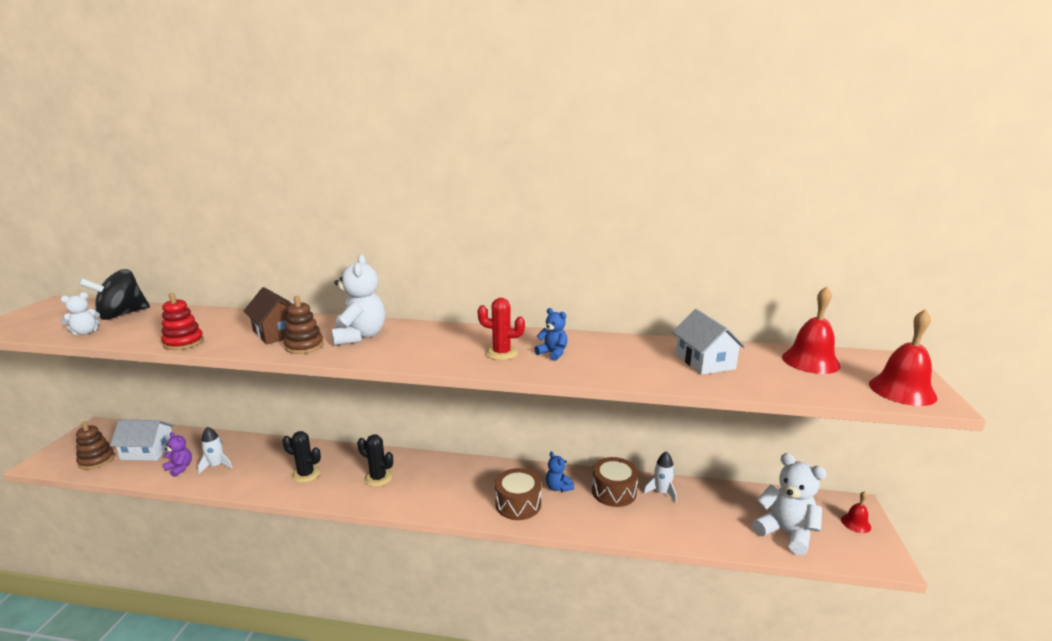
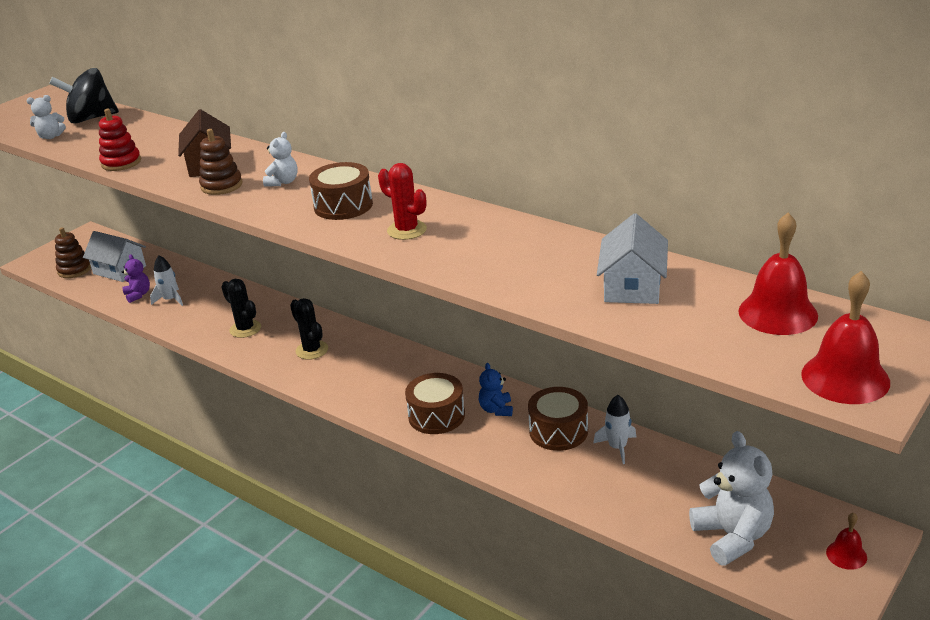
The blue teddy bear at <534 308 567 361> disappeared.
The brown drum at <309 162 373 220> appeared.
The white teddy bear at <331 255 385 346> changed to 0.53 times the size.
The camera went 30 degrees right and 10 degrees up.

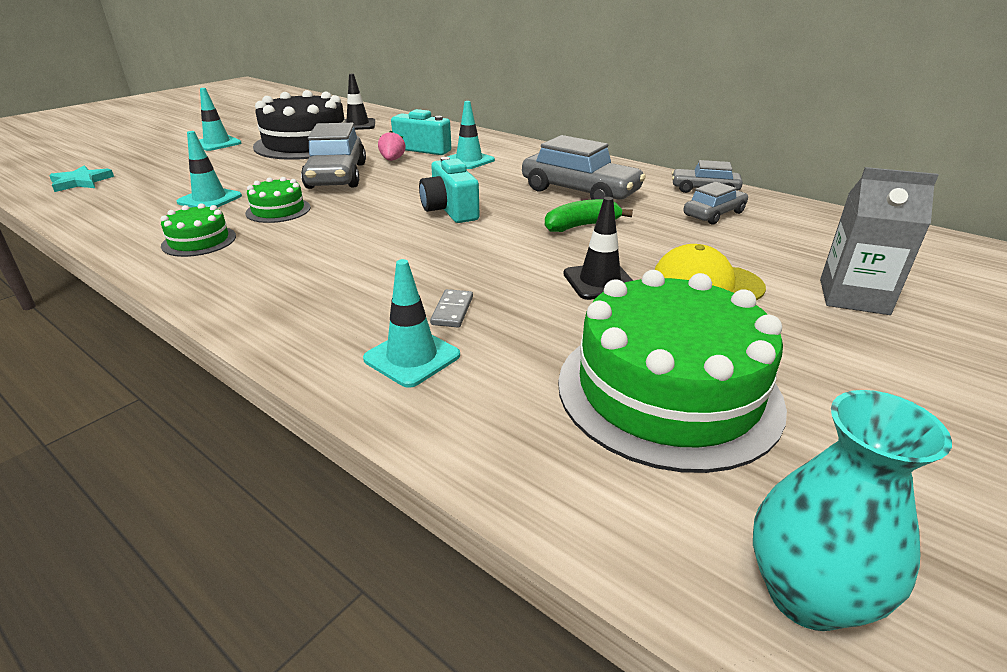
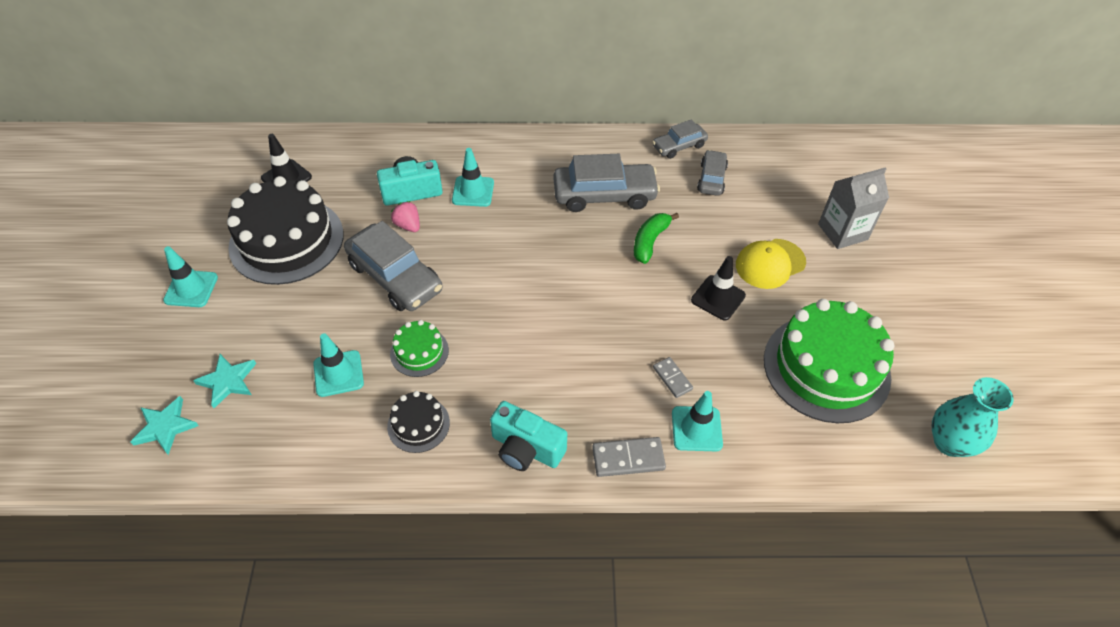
The turquoise star at <193 354 256 408> appeared.
The grey domino at <592 437 666 477> appeared.
The turquoise camera moved from <419 157 480 223> to <490 401 567 471>.
The green cake at <161 203 236 257> became the black cake at <387 391 450 453>.
The camera went 40 degrees left and 20 degrees up.

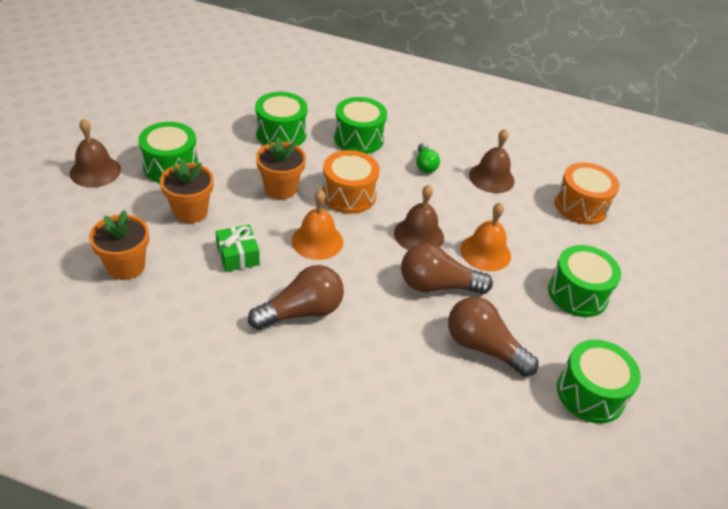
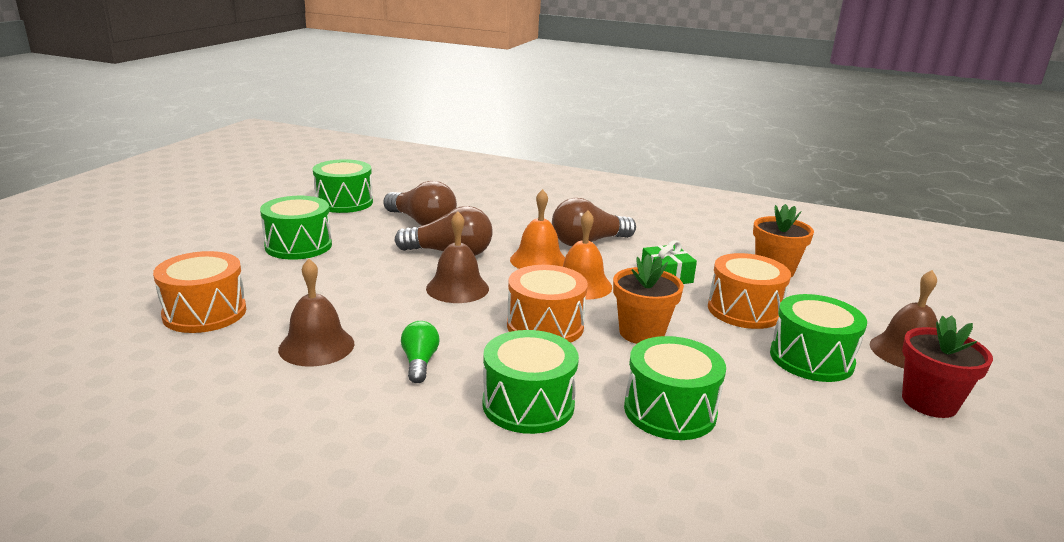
The red flower pot at <902 315 993 418> appeared.
The orange bell moved from <460 202 511 271> to <510 189 565 269>.
The orange flower pot at <160 159 214 223> was replaced by the orange drum at <708 253 791 329>.
The camera went 175 degrees left and 20 degrees down.

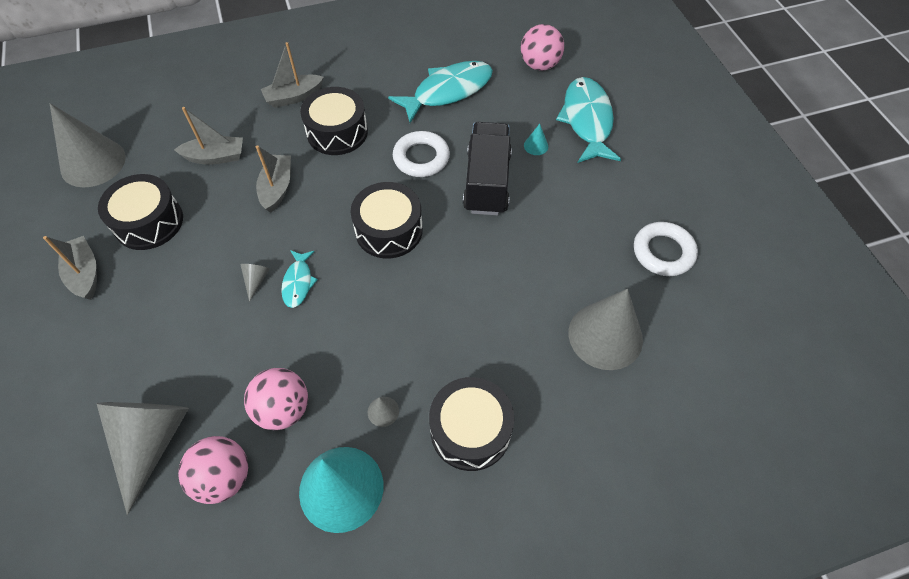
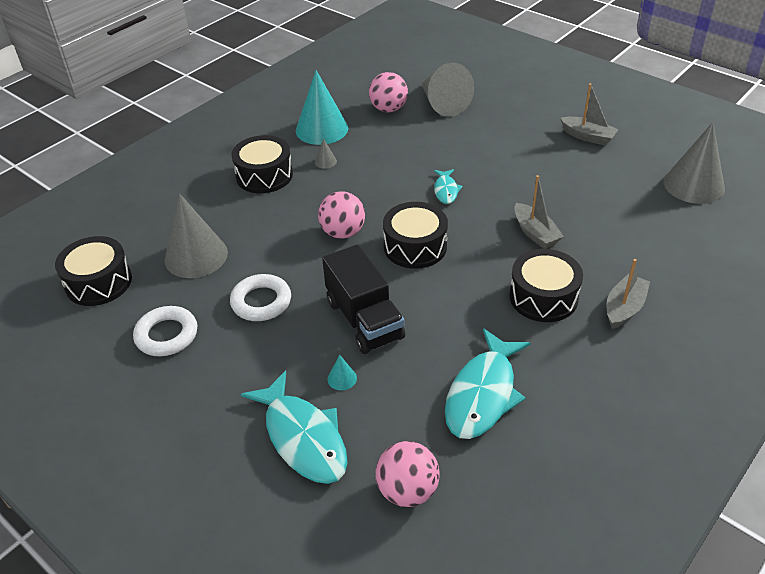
The grey boat at <174 107 243 165> disappeared.
The grey cone at <240 264 270 302> disappeared.
The black drum moved from <98 174 183 250> to <55 236 132 306>.
The pink ball moved from <244 368 308 430> to <318 191 365 239>.
The white ring moved from <393 131 450 177> to <230 274 291 321>.
The turquoise fish at <281 250 318 308> turned 150 degrees counterclockwise.
The camera went 150 degrees right and 15 degrees down.

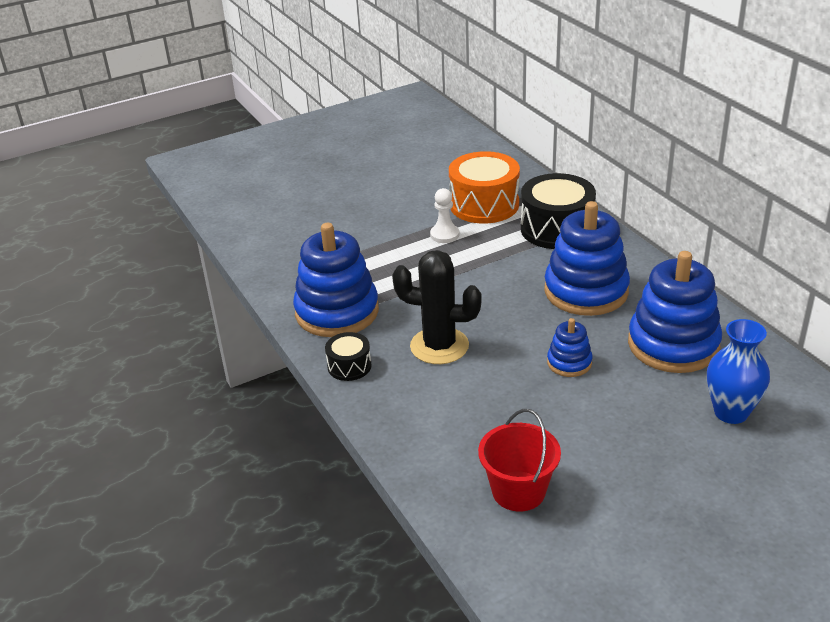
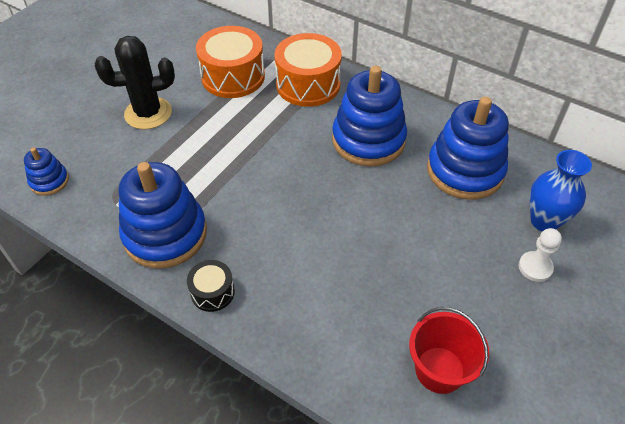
The black cactus moved from <392 250 482 364> to <95 36 175 129>.
The white pawn moved from <430 188 459 243> to <519 228 562 282>.
The blue stacking toy moved from <547 318 593 377> to <24 147 69 196>.
The black drum at <521 173 596 249> became the orange drum at <274 33 342 107>.
The camera went 30 degrees left and 15 degrees up.

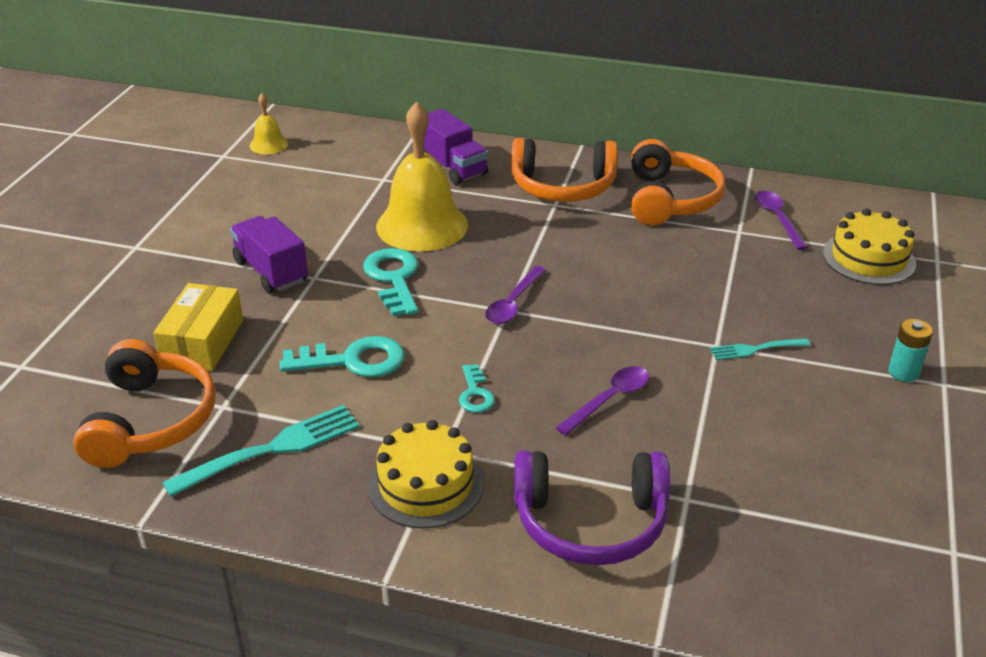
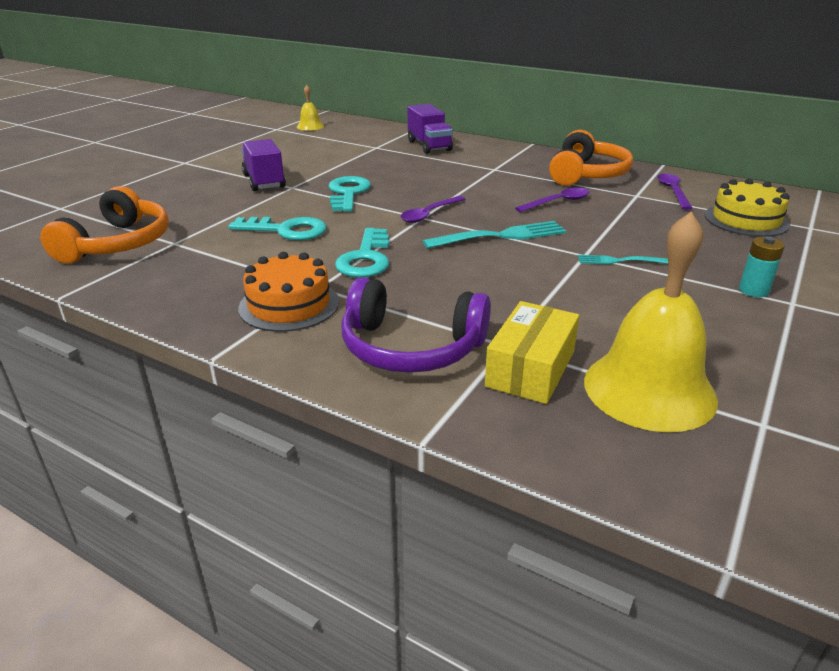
The orange headphones at <511 138 618 202> disappeared.
The yellow box moved from <153 283 243 371> to <485 301 579 404>.
The turquoise fork moved from <162 405 360 497> to <423 221 566 249>.
The yellow bell moved from <376 102 468 252> to <584 212 718 432>.
The purple spoon moved from <556 366 649 436> to <515 188 590 212>.
The yellow cake at <368 420 484 529> became the orange cake at <238 252 339 332>.
The turquoise key at <459 364 495 413> changed to 1.78 times the size.
The camera went 15 degrees right and 5 degrees down.

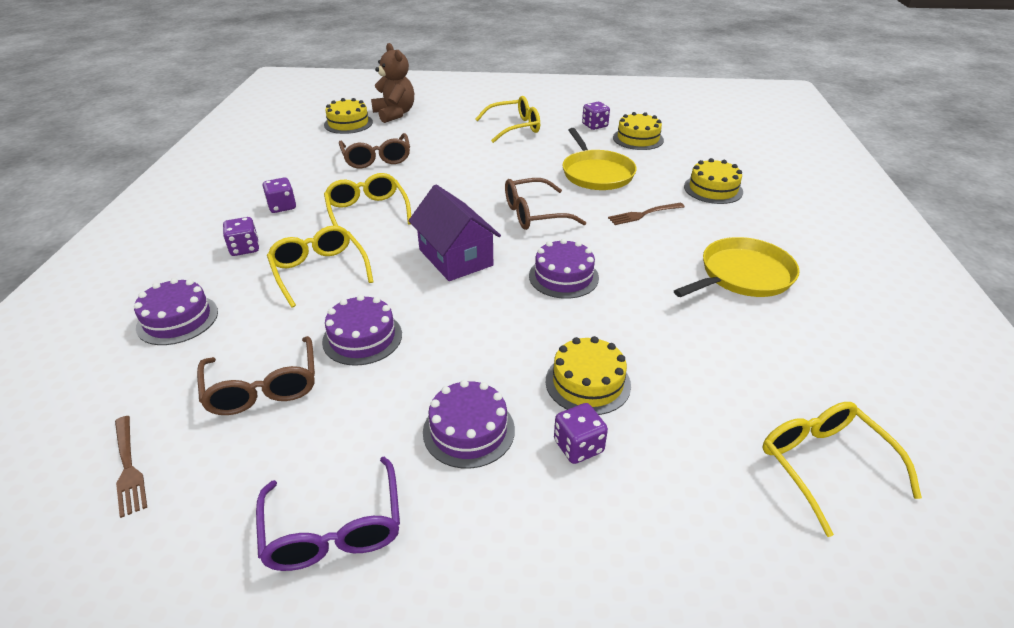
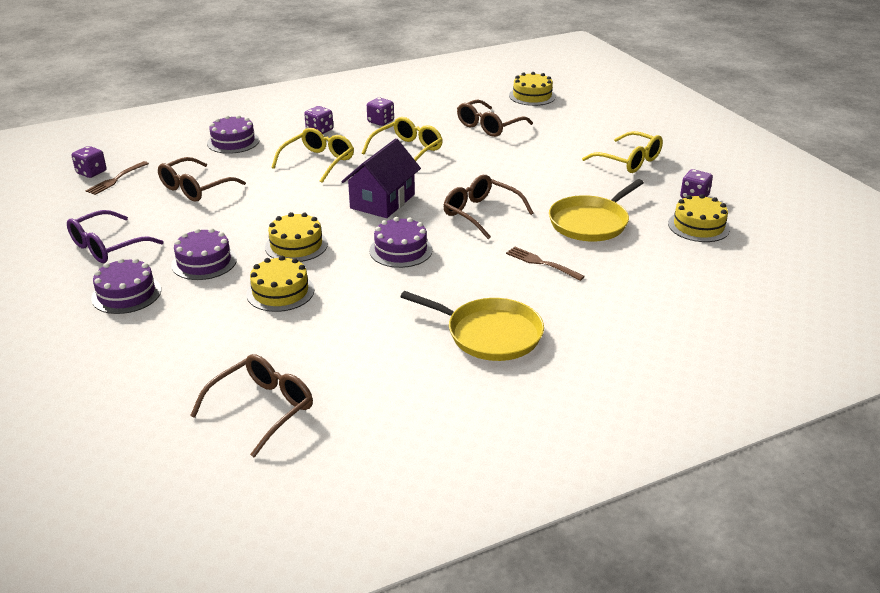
The brown teddy bear at <371 43 414 123> disappeared.
The purple cake moved from <322 295 402 366> to <91 258 161 314>.
The purple dice moved from <554 403 608 464> to <72 146 107 178>.
The yellow cake moved from <684 158 743 204> to <265 212 328 262>.
The yellow glasses at <762 402 922 537> became the brown glasses at <190 354 313 457>.
The camera went 60 degrees right and 5 degrees down.

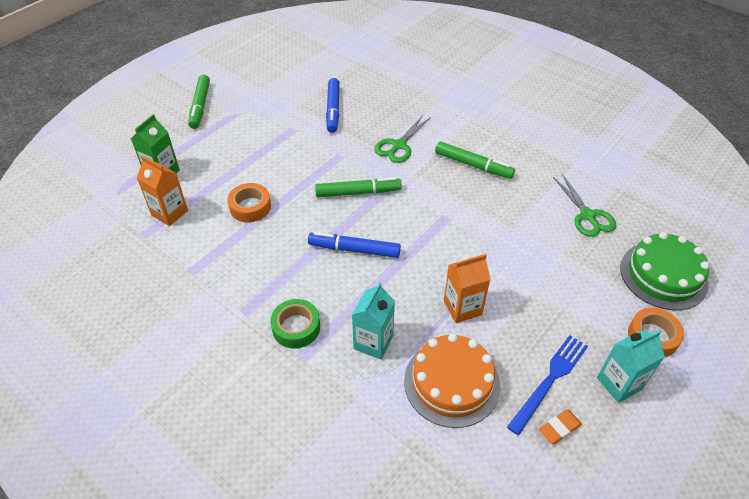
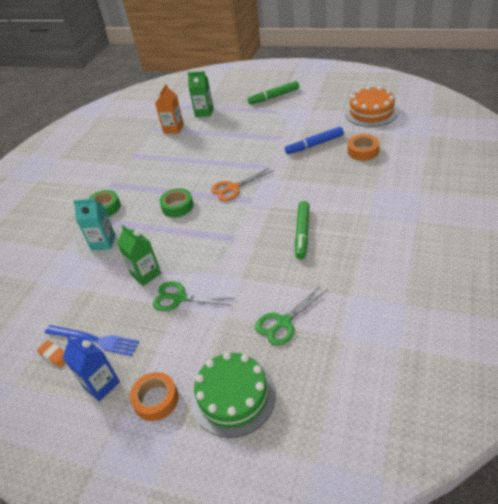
The orange tape moved from <227 183 271 222> to <348 134 379 161>.
The green scissors moved from <374 115 431 163> to <153 281 234 311>.
The orange cake moved from <404 333 500 428> to <345 86 399 127>.
The blue marker at <308 232 401 258> was replaced by the green tape at <160 188 194 218>.
The green marker at <315 177 402 197> was replaced by the orange scissors at <211 168 274 201>.
The orange carton at <444 254 491 323> became the green carton at <117 225 161 286>.
The turquoise carton at <597 330 665 403> became the blue carton at <63 336 120 401>.
The camera went 75 degrees right and 5 degrees down.

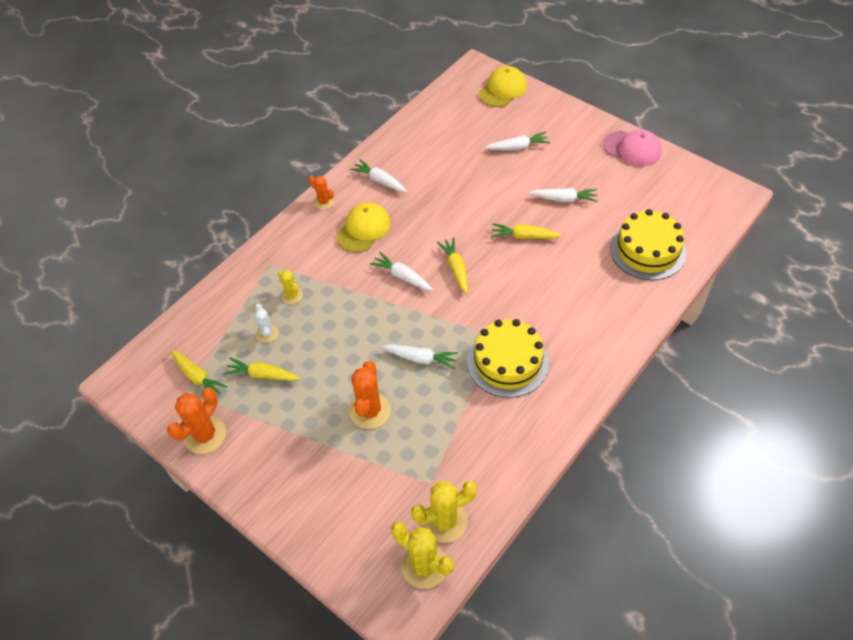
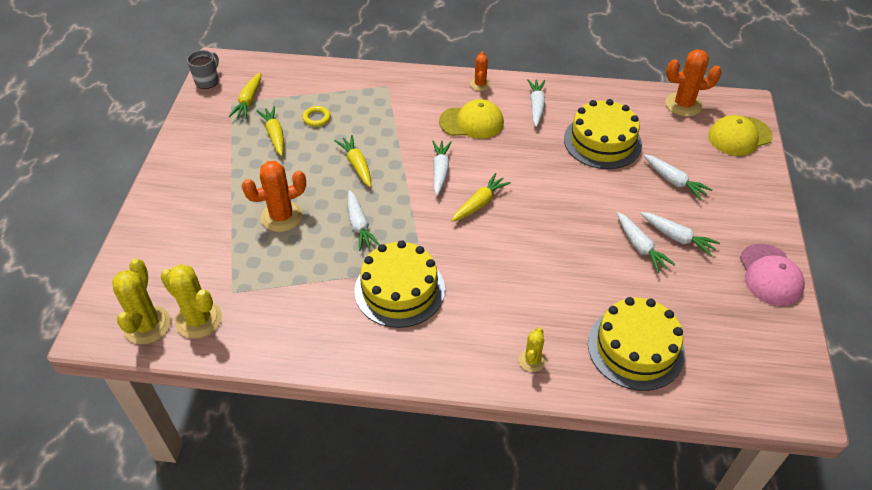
The grey mug at <187 50 219 89> appeared.
The yellow cake at <564 99 642 169> appeared.
The white carrot at <641 212 720 256> appeared.
The orange cactus moved from <167 388 226 454> to <665 49 722 117>.
The yellow cactus moved from <278 270 303 304> to <519 327 546 372>.
The yellow carrot moved from <491 223 562 239> to <335 135 371 187>.
The white cactus at <254 304 279 343> was replaced by the yellow ring at <302 106 331 127>.
The yellow cap at <479 66 527 107> turned 150 degrees clockwise.
The camera went 55 degrees right and 5 degrees down.

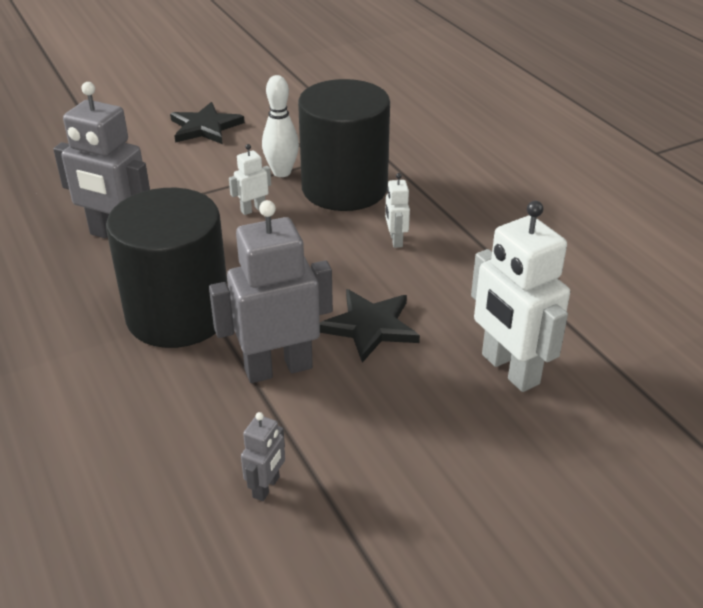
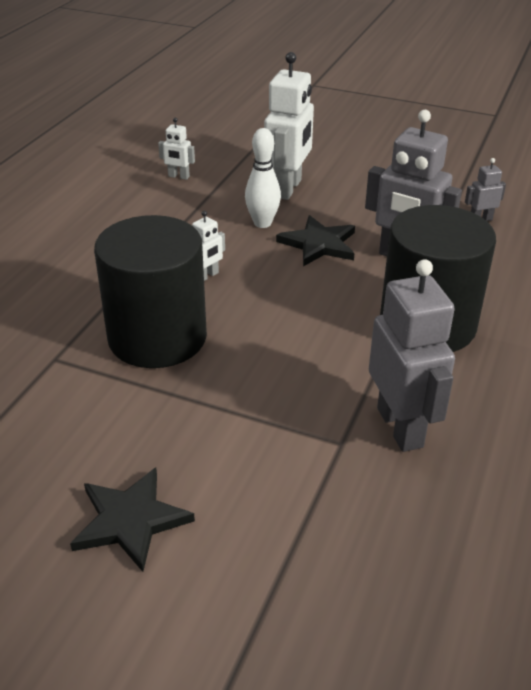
The white robot moved from <229 144 271 215> to <158 118 195 180>.
The white bowling pin moved from <262 75 299 177> to <245 128 281 228>.
The camera went 130 degrees left and 0 degrees up.

